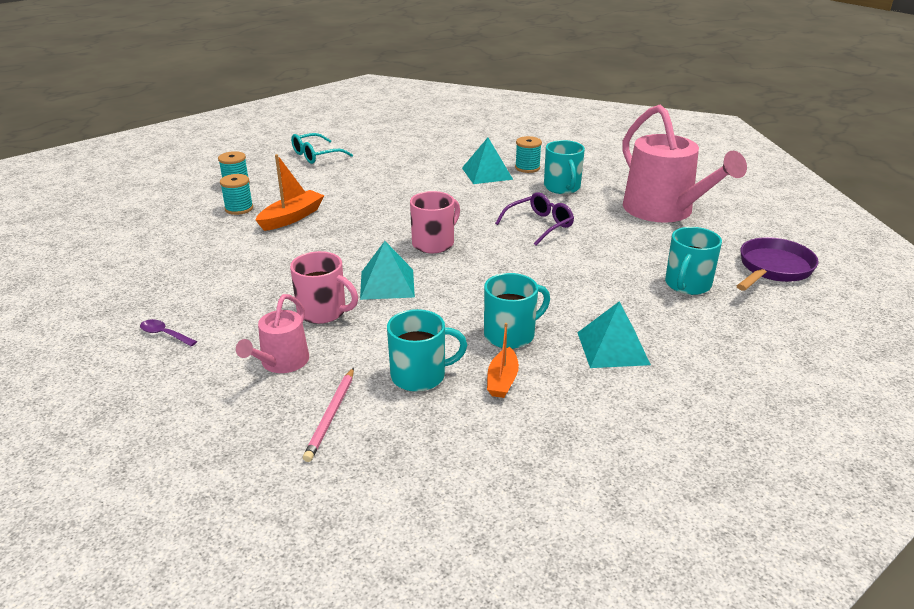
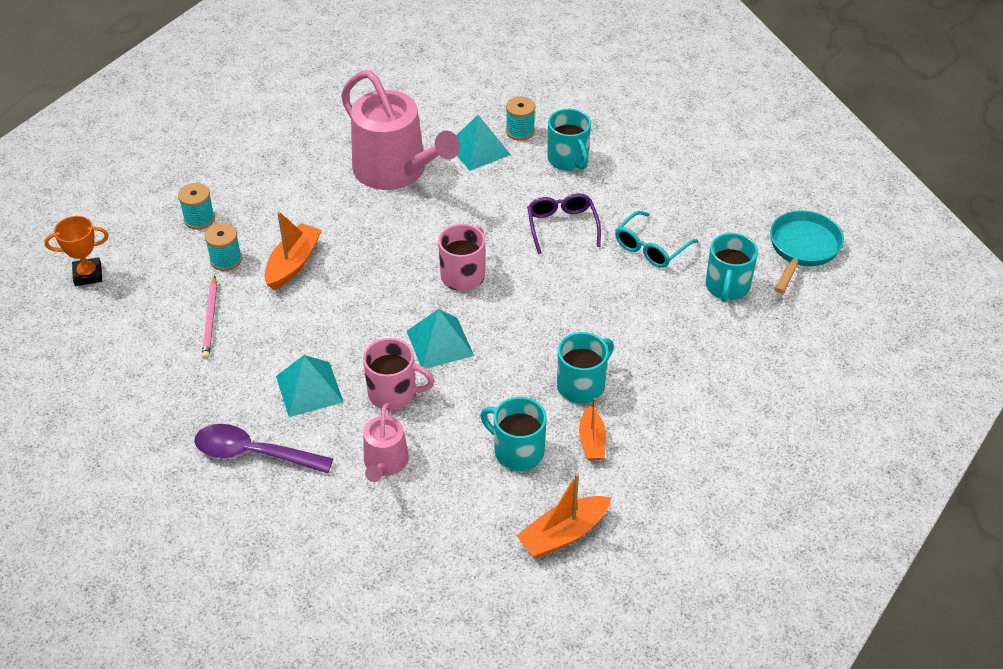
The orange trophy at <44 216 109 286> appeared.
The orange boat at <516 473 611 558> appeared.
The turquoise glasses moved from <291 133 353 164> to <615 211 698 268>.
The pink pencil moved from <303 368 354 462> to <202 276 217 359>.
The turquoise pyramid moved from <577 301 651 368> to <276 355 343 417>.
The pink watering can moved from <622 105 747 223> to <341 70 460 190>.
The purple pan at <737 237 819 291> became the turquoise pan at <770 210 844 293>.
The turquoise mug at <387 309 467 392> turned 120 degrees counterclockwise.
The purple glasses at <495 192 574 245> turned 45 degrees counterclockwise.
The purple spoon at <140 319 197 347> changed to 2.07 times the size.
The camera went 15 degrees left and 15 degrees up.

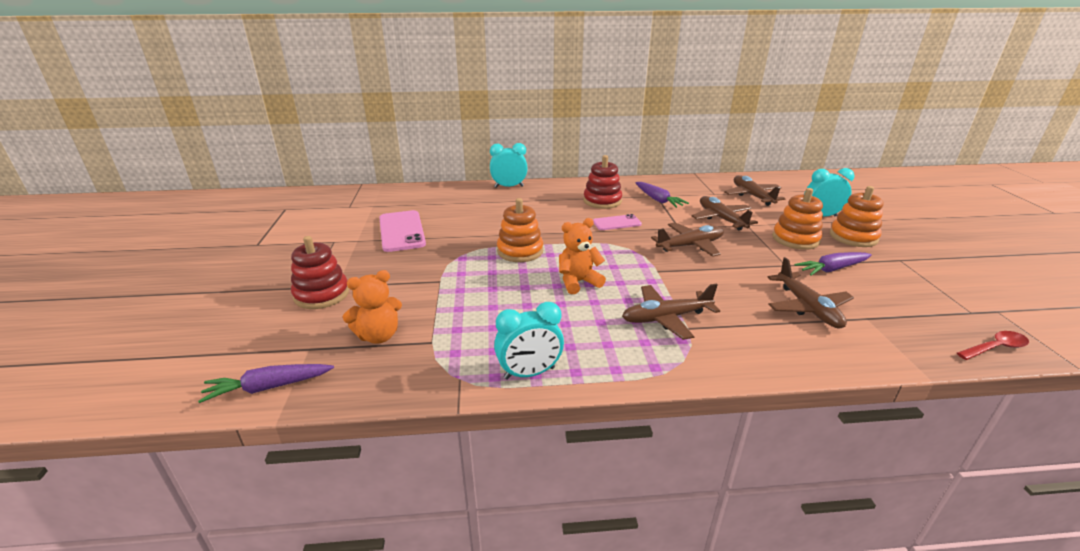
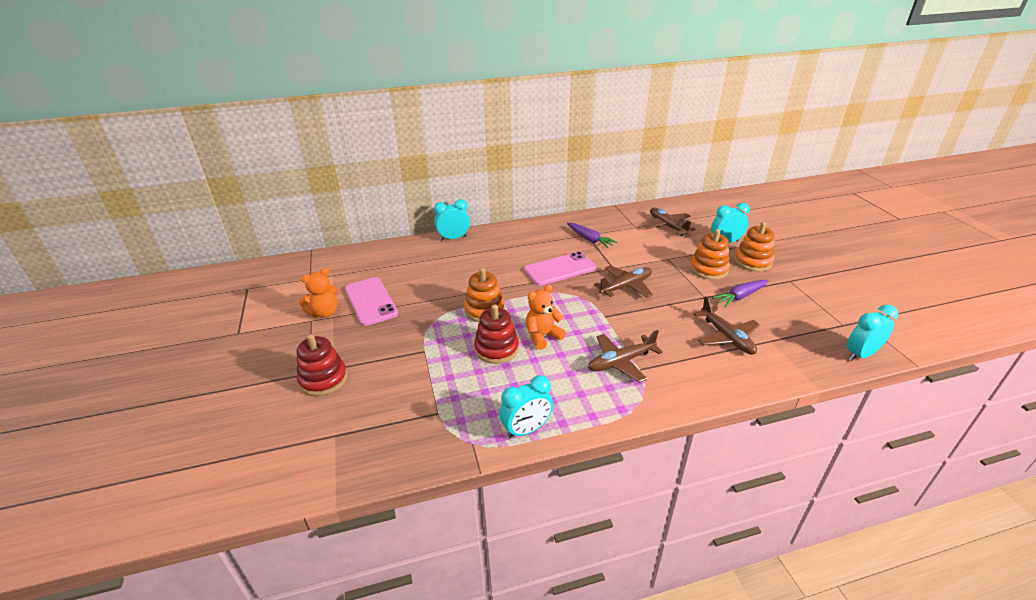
The purple carrot at <198 364 334 403> disappeared.
The brown plane at <692 196 758 230> disappeared.
The orange teddy bear moved from <343 270 402 344> to <299 268 338 318>.
The red stacking toy moved from <583 155 622 209> to <474 304 519 364>.
The red spoon at <957 331 1029 360> was replaced by the turquoise clock at <847 305 898 361>.
The pink phone at <593 214 642 230> changed to 1.70 times the size.
The camera went 10 degrees left and 5 degrees up.

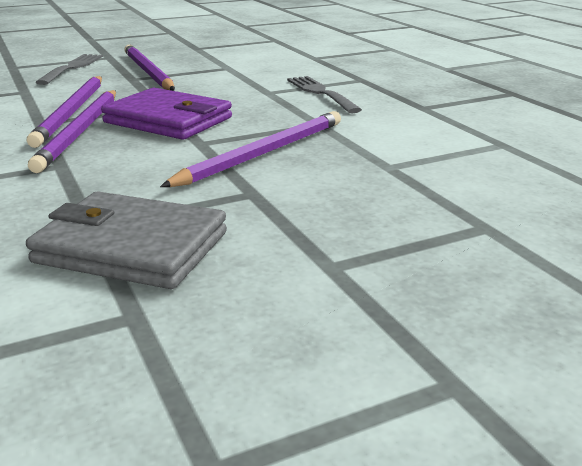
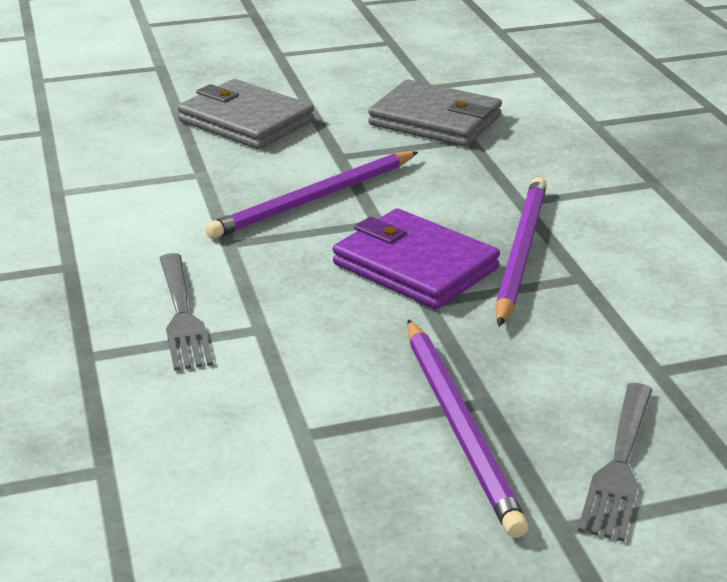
The purple pencil at <27 76 102 148> disappeared.
The grey wallet at <178 79 314 149> appeared.
The camera went 170 degrees left and 5 degrees up.

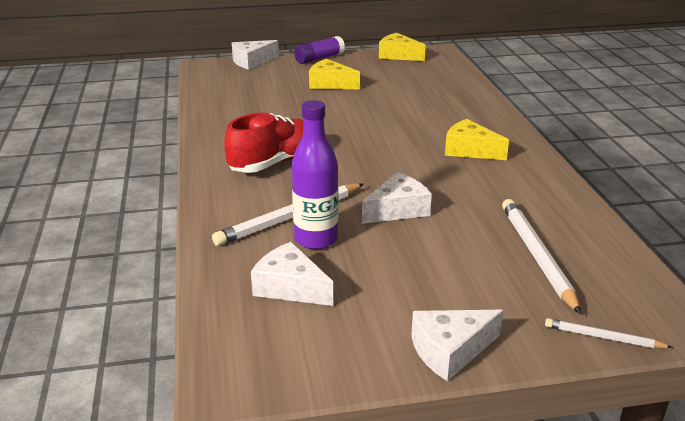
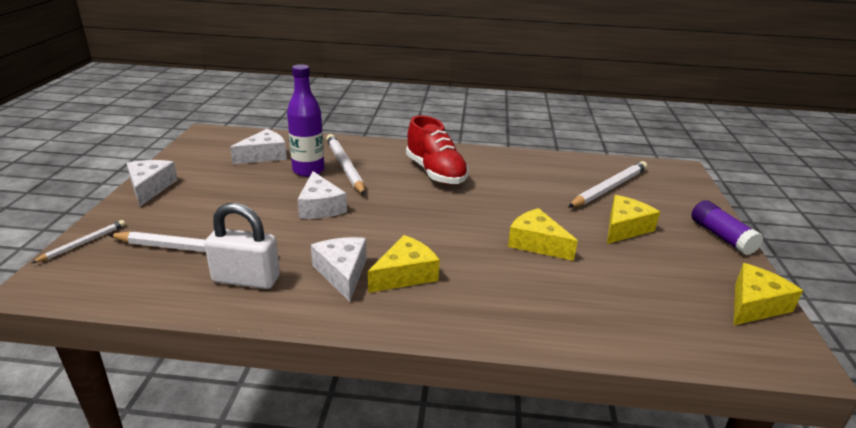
The white padlock at <205 203 280 289> appeared.
The yellow cheese at <508 208 578 261> appeared.
The white pencil at <568 161 648 207> appeared.
The white cheese moved from <232 40 279 70> to <311 237 367 302>.
The camera went 105 degrees right and 0 degrees up.

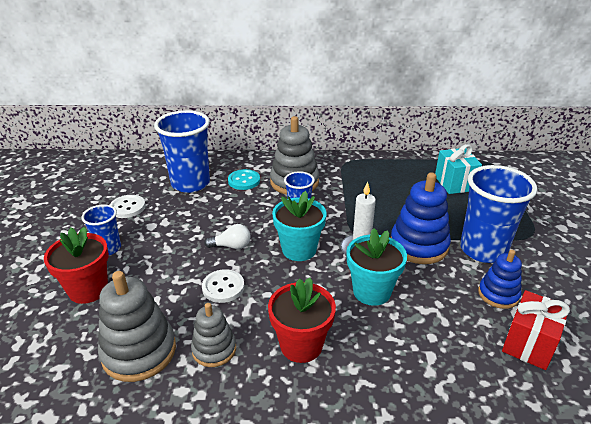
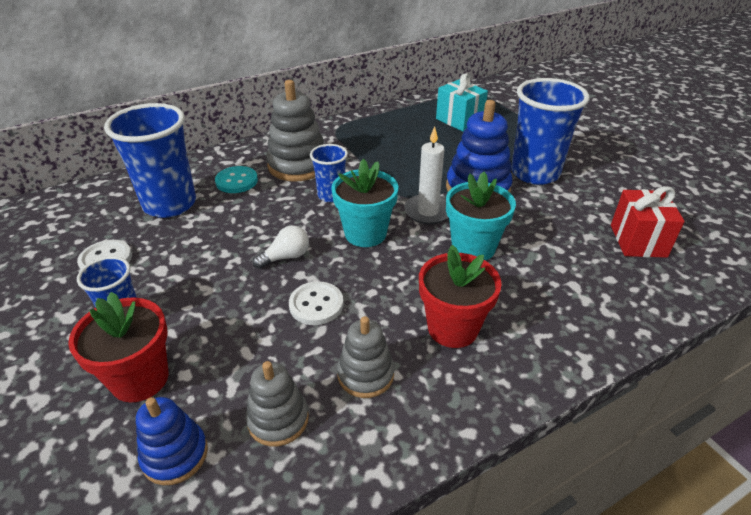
The blue stacking toy moved from <478 250 522 309> to <136 397 208 485>.
The grey stacking toy at <98 271 176 382> changed to 0.61 times the size.
The camera went 30 degrees left and 5 degrees up.

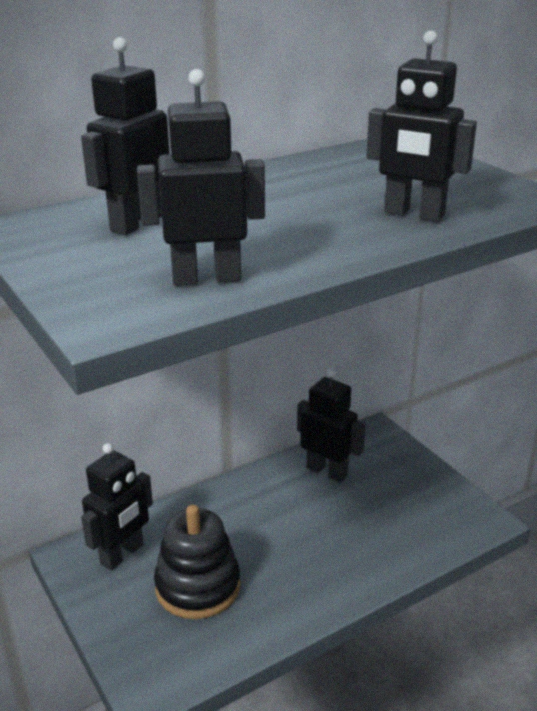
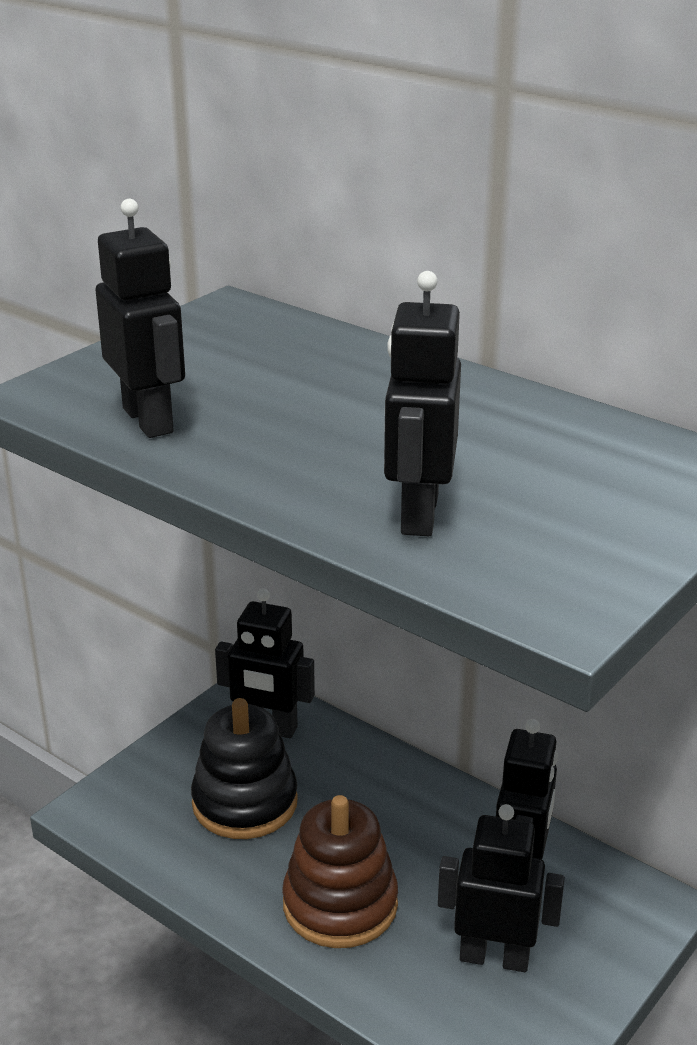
The brown stacking toy at <282 795 398 948> appeared.
The black robot moved from <81 37 170 235> to <438 804 565 972>.
The camera went 70 degrees right and 0 degrees up.

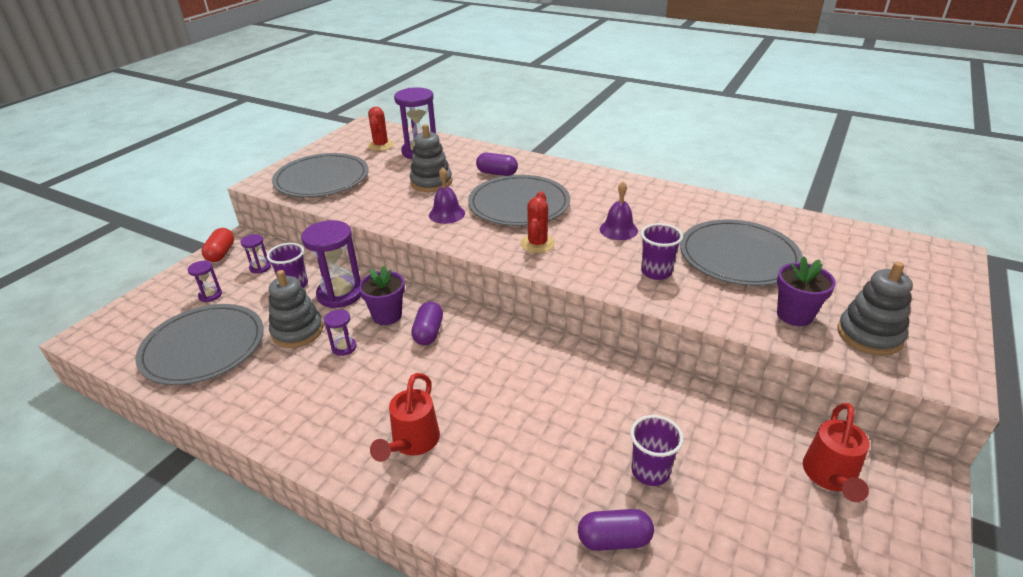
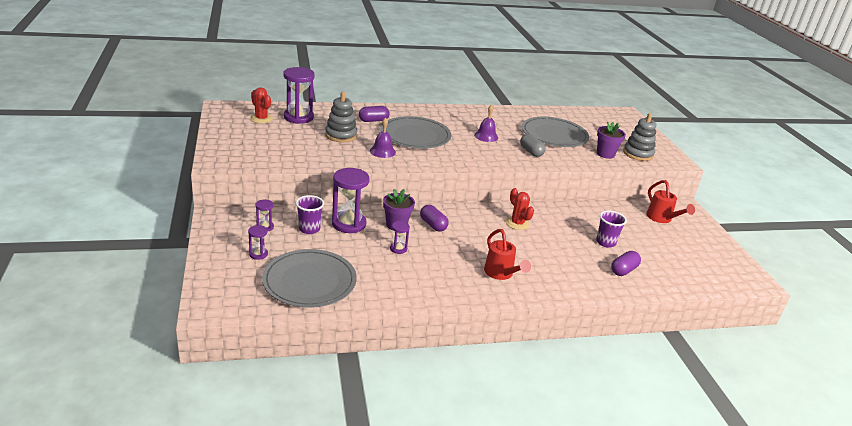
The red capsule at <201 228 234 262> disappeared.
The grey stacking toy at <269 270 323 348> disappeared.
The grey plate at <272 153 369 197> disappeared.
The red cactus moved from <520 191 555 253> to <506 188 534 230>.
The purple cup at <641 223 683 280> was replaced by the grey capsule at <520 134 546 157>.
The camera went 45 degrees left and 5 degrees down.

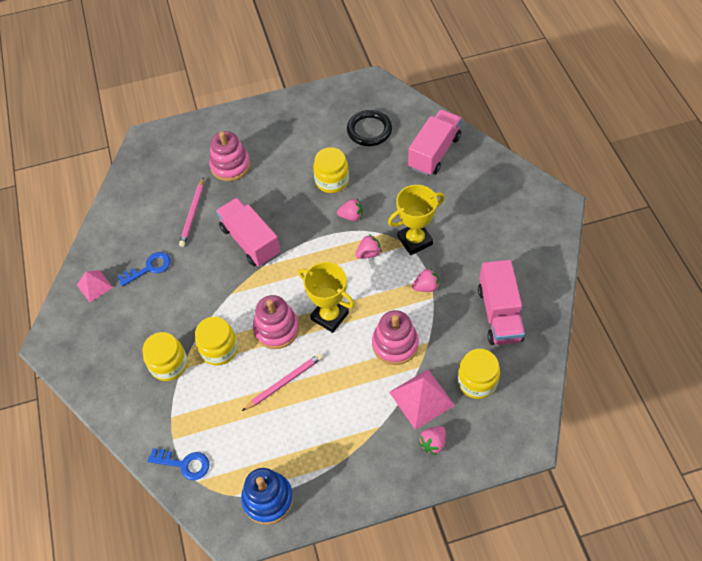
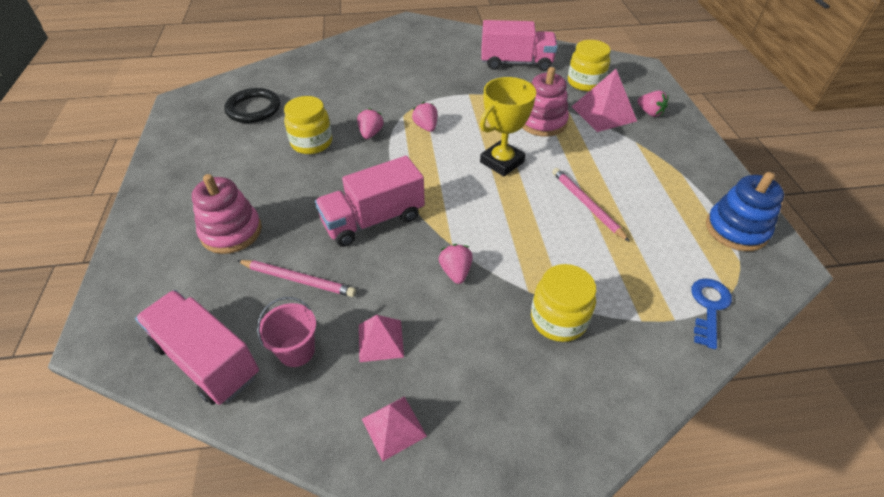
The yellow jar at <195 317 238 366> disappeared.
The pink stacking toy at <253 295 299 349> disappeared.
The yellow trophy at <388 185 445 255> disappeared.
The pink bucket at <257 297 316 367> appeared.
The pink truck moved from <408 110 462 176> to <135 290 259 405>.
The pink strawberry moved from <412 268 440 292> to <439 244 473 284>.
The blue key at <117 252 171 287> was replaced by the pink pyramid at <359 315 404 362>.
The camera went 85 degrees left and 10 degrees down.

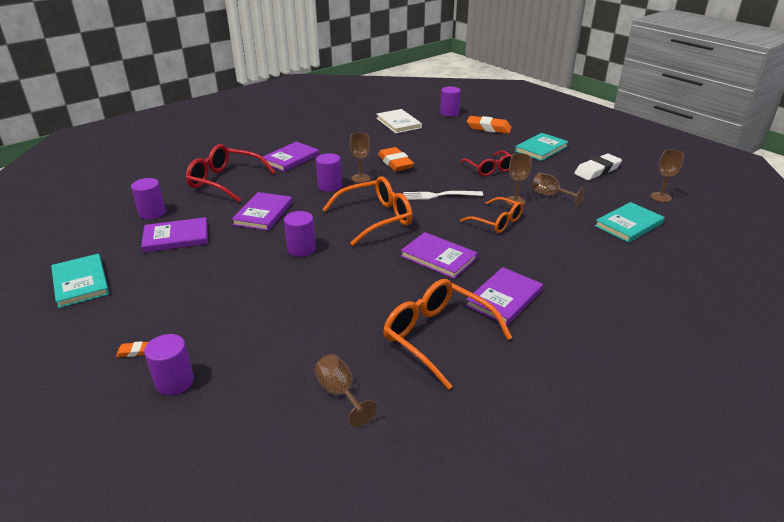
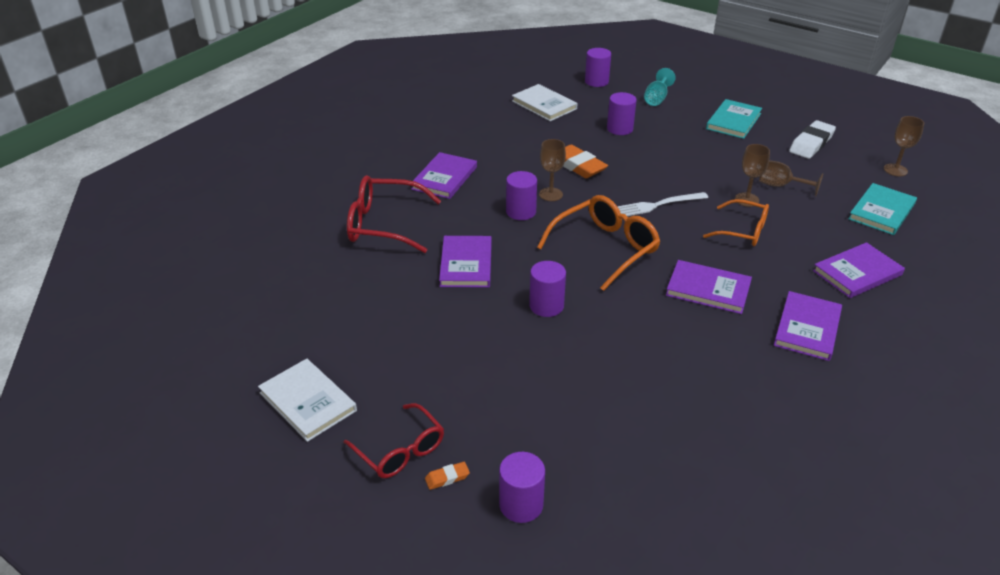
The brown goblet at <314 354 377 427> disappeared.
The orange glasses at <383 279 512 390> disappeared.
The purple cylinder moved from <131 178 166 220> to <607 92 637 135>.
The purple book moved from <141 217 208 253> to <813 242 905 298>.
The red glasses moved from <460 151 512 176> to <344 403 444 478>.
The orange eraser at <467 116 512 134> was replaced by the turquoise goblet at <644 68 676 106>.
The turquoise book at <51 254 109 308> became the white book at <258 359 357 442>.
The camera went 15 degrees left and 5 degrees up.

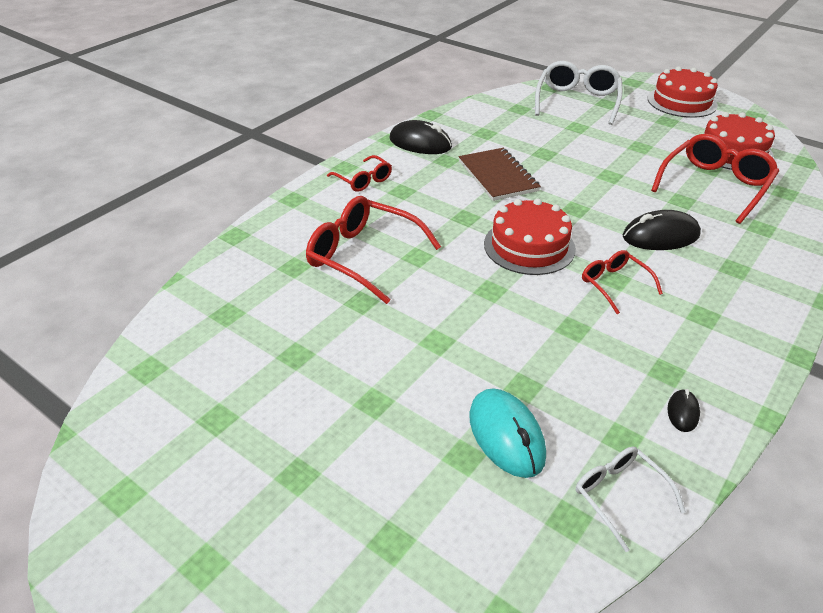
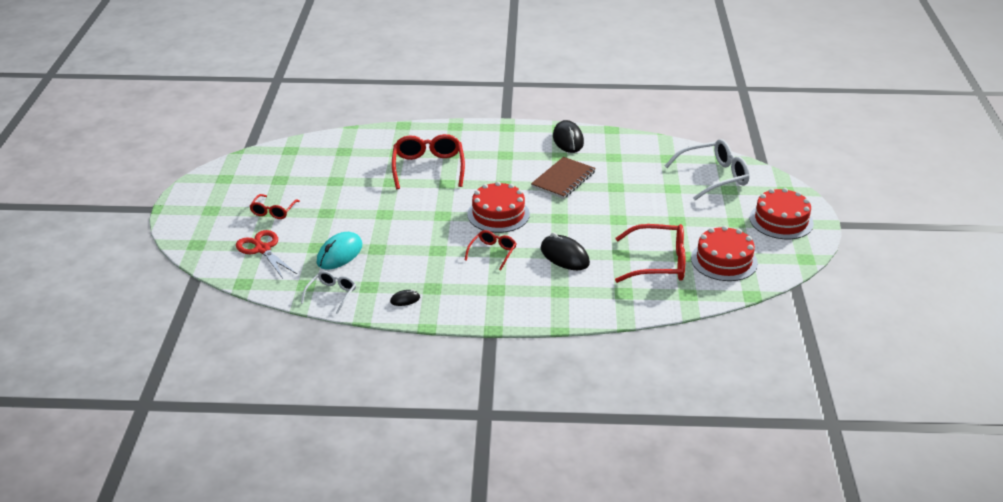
The red scissors at <236 230 297 279> appeared.
The red glasses moved from <327 155 392 192> to <249 194 300 219>.
The camera went 55 degrees right and 5 degrees down.

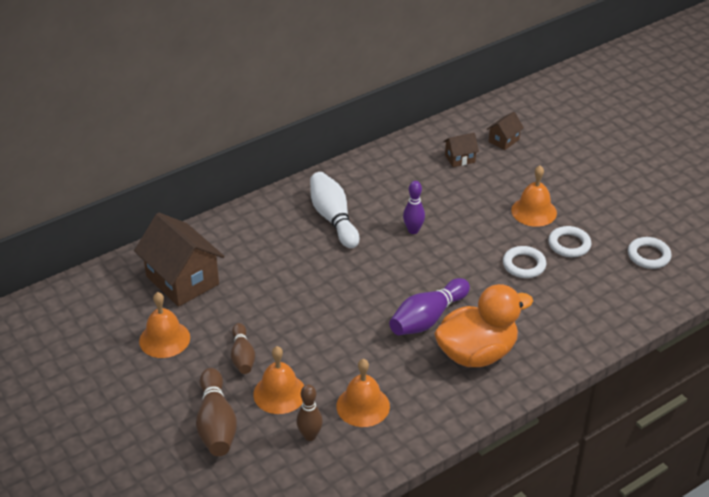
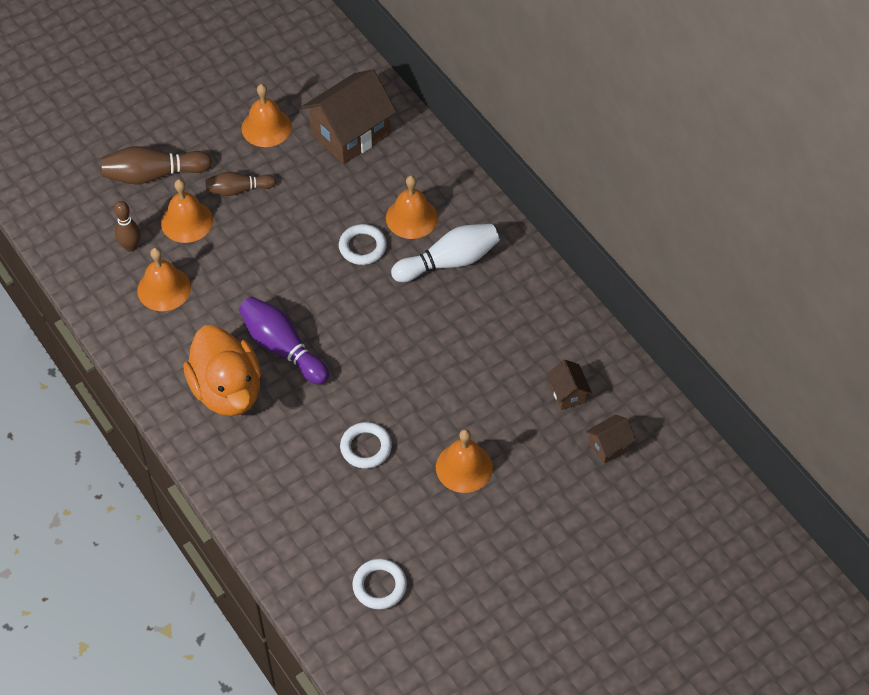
The purple bowling pin at <403 181 425 234> disappeared.
The orange bell at <386 175 438 239> appeared.
The white ring moved from <548 226 591 257> to <339 224 387 265>.
The brown house at <487 112 524 150> turned 75 degrees counterclockwise.
The camera went 90 degrees right and 15 degrees up.

